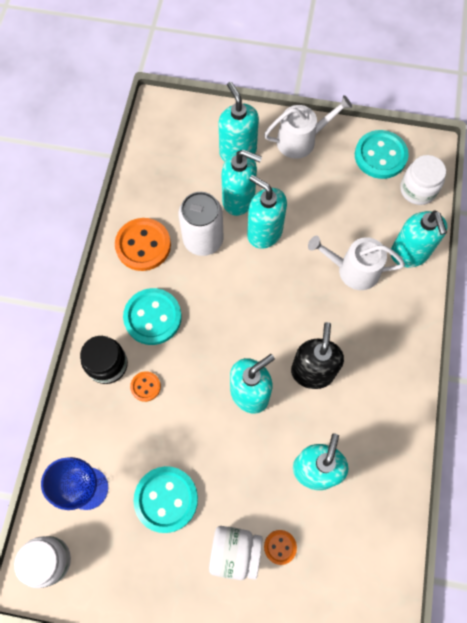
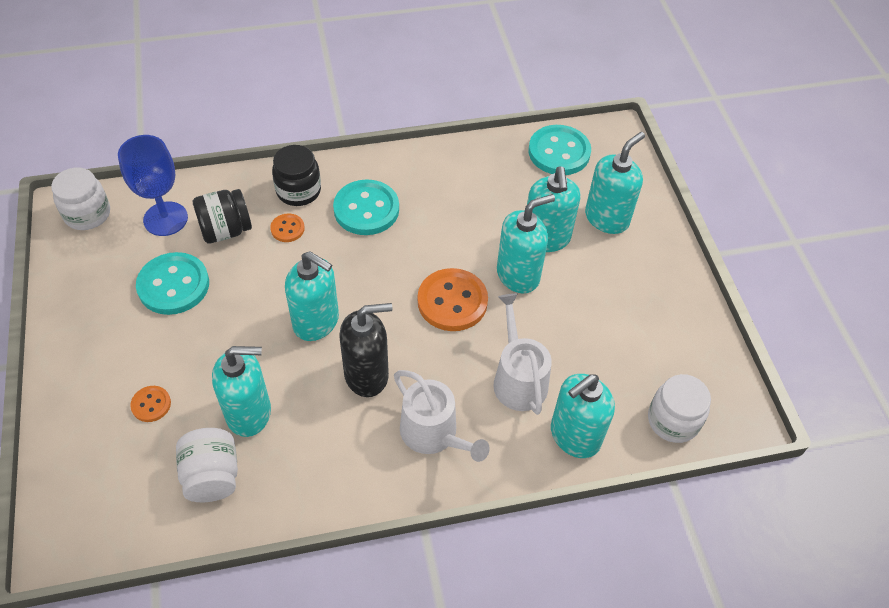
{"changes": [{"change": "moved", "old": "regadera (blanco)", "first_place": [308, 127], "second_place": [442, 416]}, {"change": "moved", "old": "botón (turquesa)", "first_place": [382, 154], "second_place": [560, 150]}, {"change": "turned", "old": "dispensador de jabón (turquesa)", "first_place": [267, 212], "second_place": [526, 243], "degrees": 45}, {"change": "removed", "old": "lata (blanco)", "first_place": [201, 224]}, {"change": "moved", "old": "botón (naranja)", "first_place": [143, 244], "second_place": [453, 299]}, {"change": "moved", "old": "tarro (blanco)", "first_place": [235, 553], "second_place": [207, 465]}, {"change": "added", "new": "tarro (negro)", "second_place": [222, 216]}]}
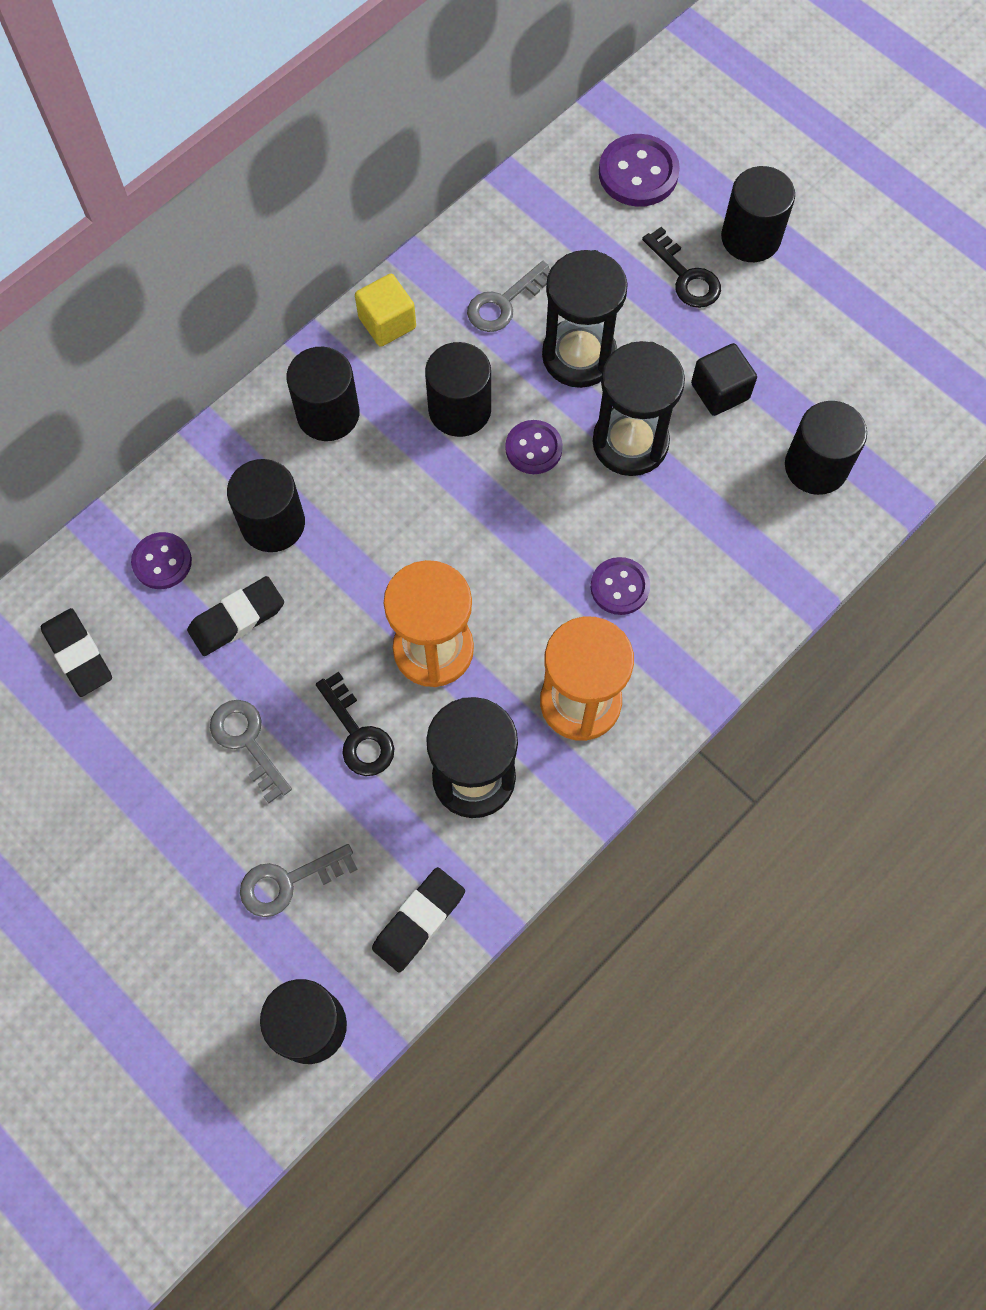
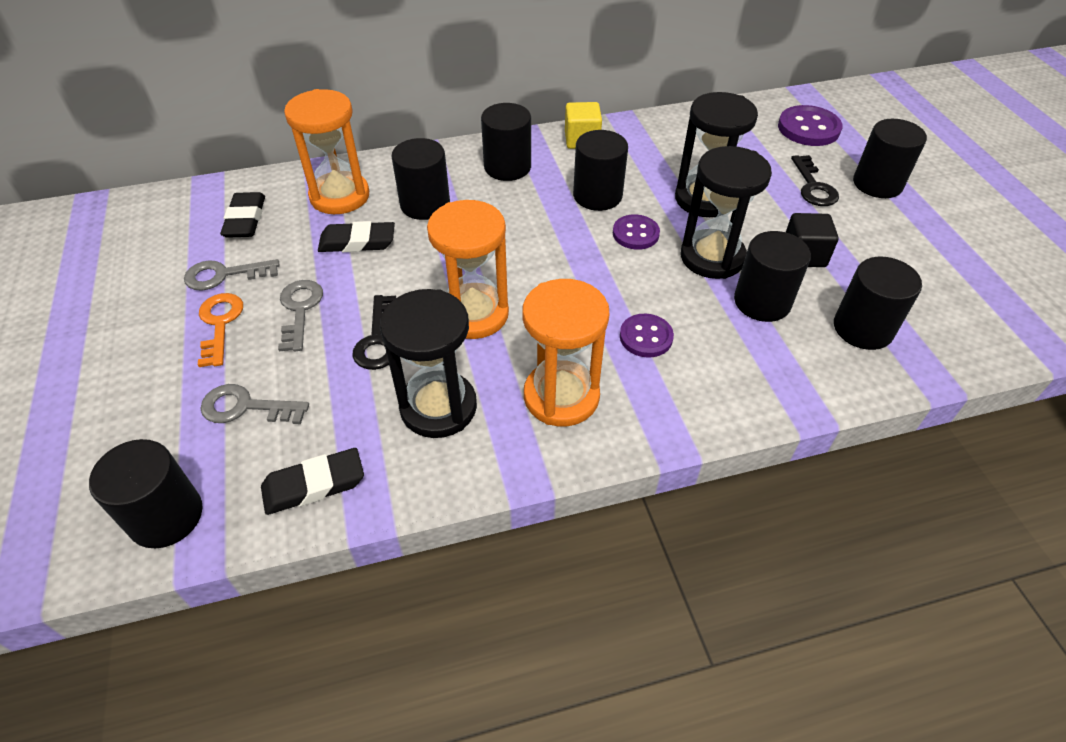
{"changes": [{"change": "moved", "old": "llave (gris)", "first_place": [509, 296], "second_place": [231, 275]}, {"change": "replaced", "old": "botón (morado)", "new": "reloj de arena (naranja)", "first_place": [161, 560], "second_place": [326, 151]}, {"change": "added", "new": "cilindro (negro)", "second_place": [772, 276]}, {"change": "added", "new": "llave (naranja)", "second_place": [220, 330]}]}
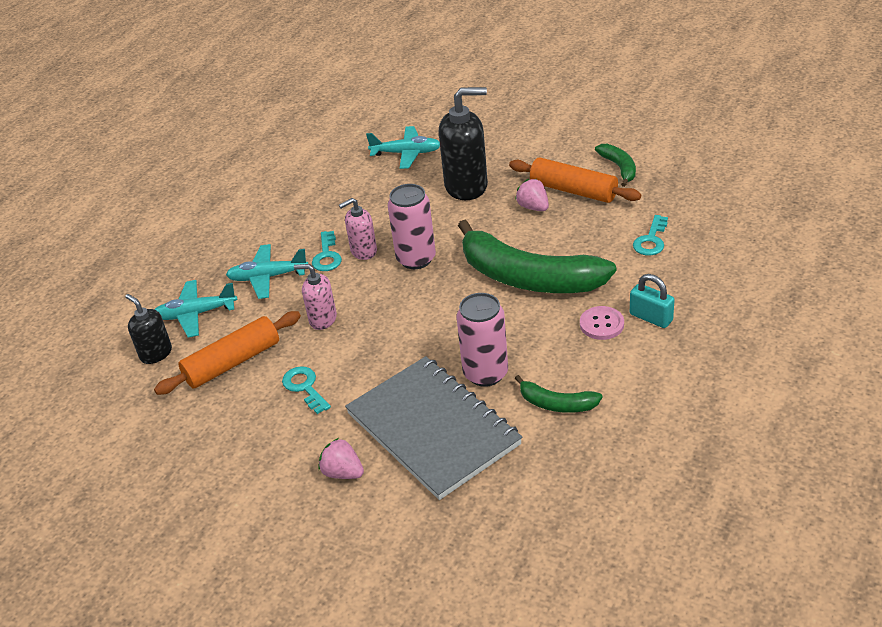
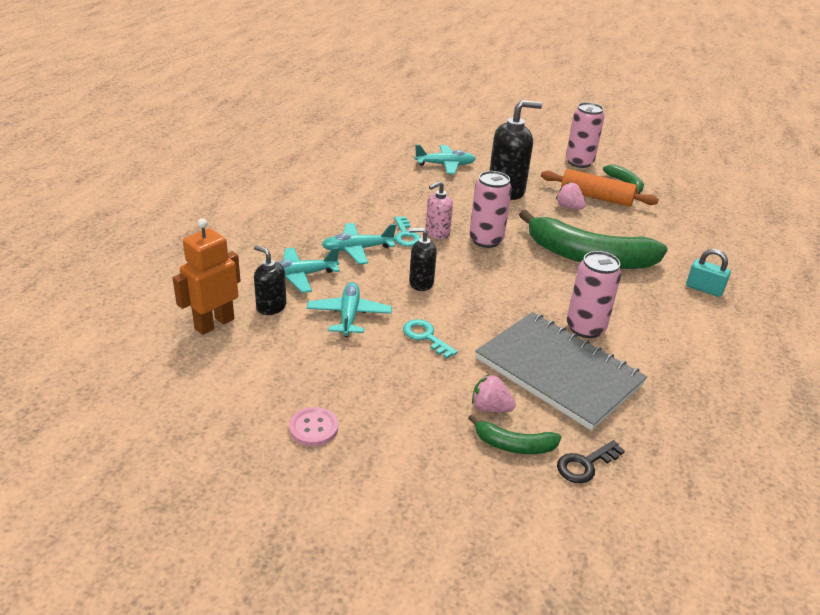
{"changes": [{"change": "removed", "old": "llave (turquesa)", "first_place": [650, 235]}, {"change": "recoloured", "old": "dispensador de jabón (rosa)", "new": "dispensador de jabón (negro)", "first_place": [315, 297], "second_place": [423, 259]}, {"change": "moved", "old": "botón (rosa)", "first_place": [602, 323], "second_place": [313, 426]}, {"change": "replaced", "old": "rodillo (naranja)", "new": "avión (turquesa)", "first_place": [227, 353], "second_place": [349, 309]}, {"change": "moved", "old": "plátano (verde)", "first_place": [558, 394], "second_place": [514, 434]}, {"change": "added", "new": "lata (rosa)", "second_place": [585, 135]}, {"change": "added", "new": "robot (naranja)", "second_place": [207, 276]}, {"change": "added", "new": "llave (negro)", "second_place": [591, 461]}]}
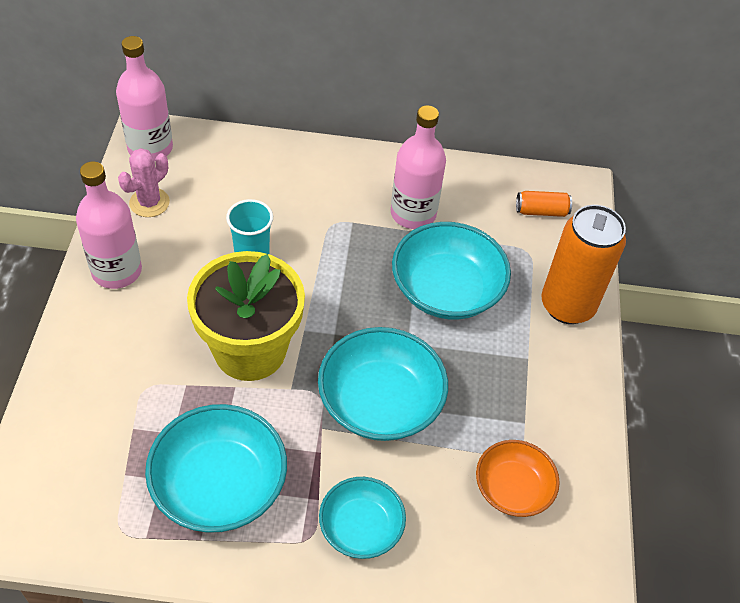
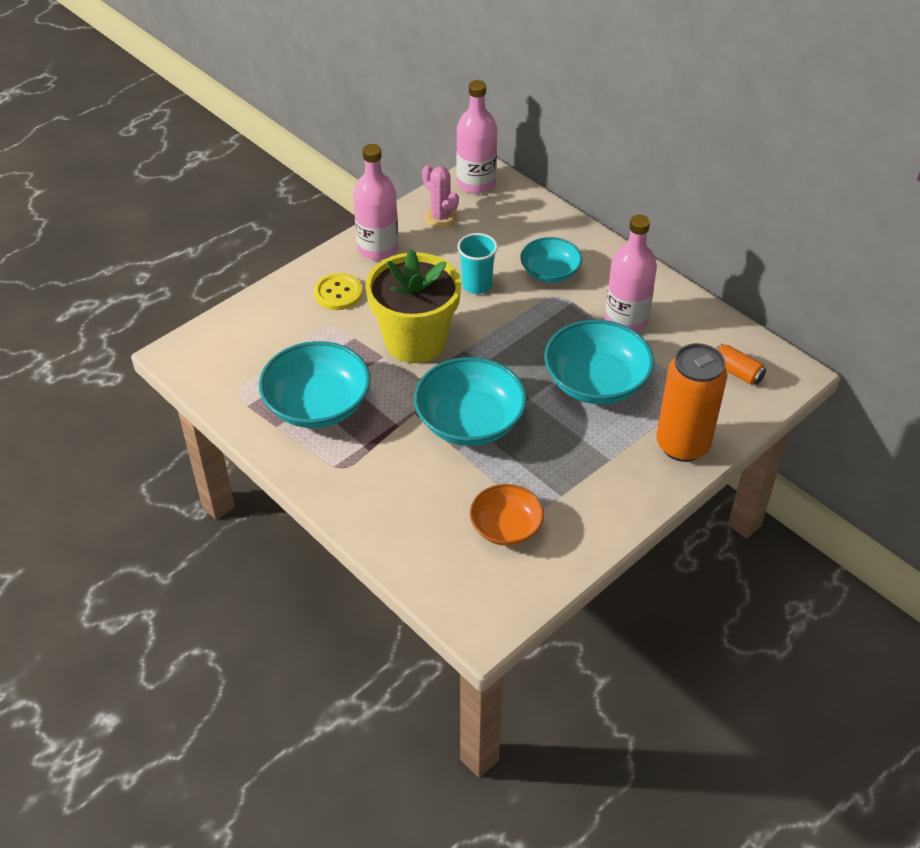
{"changes": [{"change": "turned", "old": "cactus (rosa)", "first_place": [144, 182], "second_place": [440, 196], "degrees": 60}, {"change": "moved", "old": "cuenco (turquesa)", "first_place": [362, 518], "second_place": [551, 260]}, {"change": "added", "new": "botón (amarillo)", "second_place": [338, 291]}]}
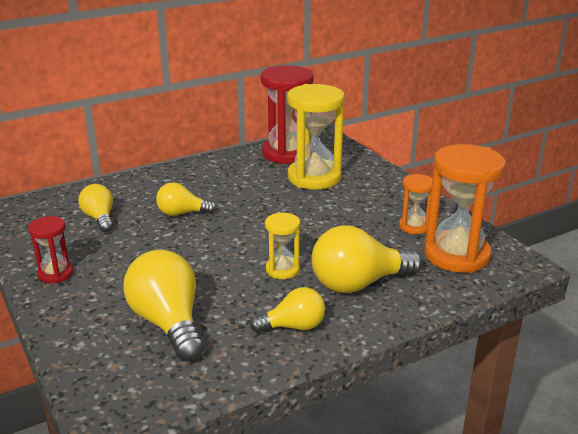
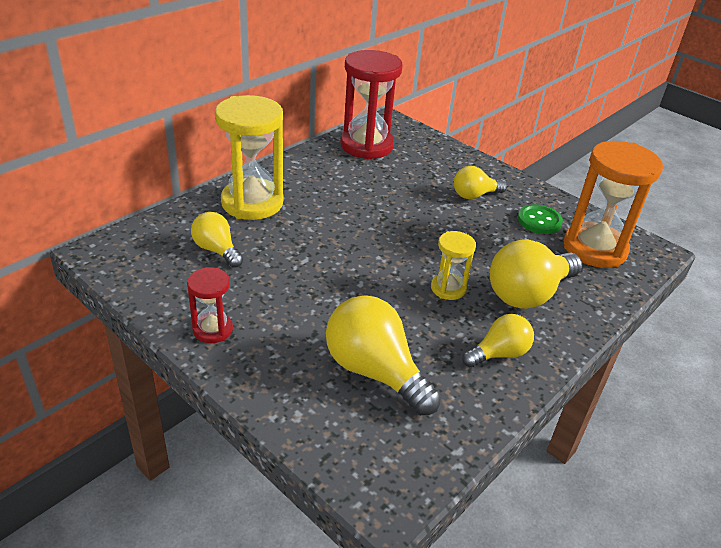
{"changes": [{"change": "moved", "old": "reloj de arena (amarillo)", "first_place": [316, 136], "second_place": [249, 157]}, {"change": "replaced", "old": "reloj de arena (naranja)", "new": "botón (verde)", "first_place": [415, 204], "second_place": [540, 219]}, {"change": "moved", "old": "bombilla (amarillo)", "first_place": [186, 199], "second_place": [480, 182]}]}
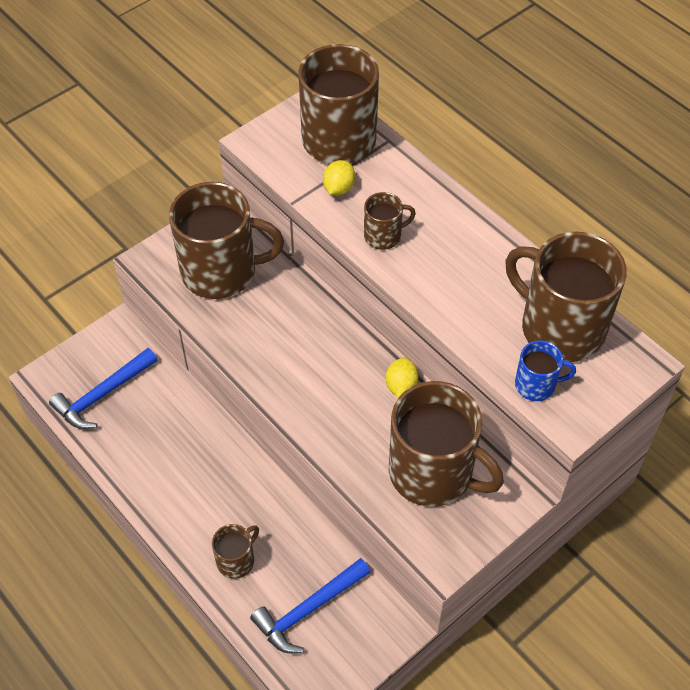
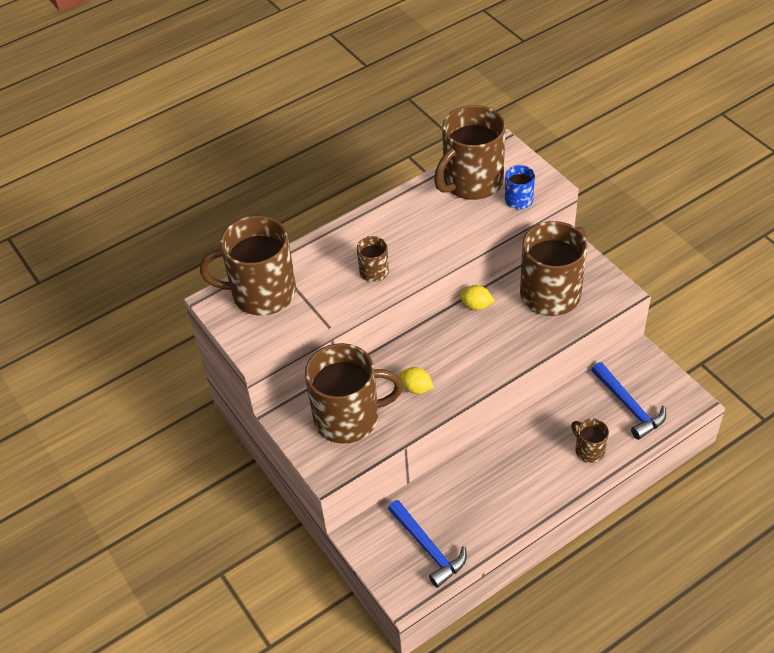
{"changes": [{"change": "moved", "old": "limón (amarillo)", "first_place": [339, 177], "second_place": [416, 380]}, {"change": "turned", "old": "taza (marrón)", "first_place": [226, 240], "second_place": [354, 393], "degrees": 75}]}
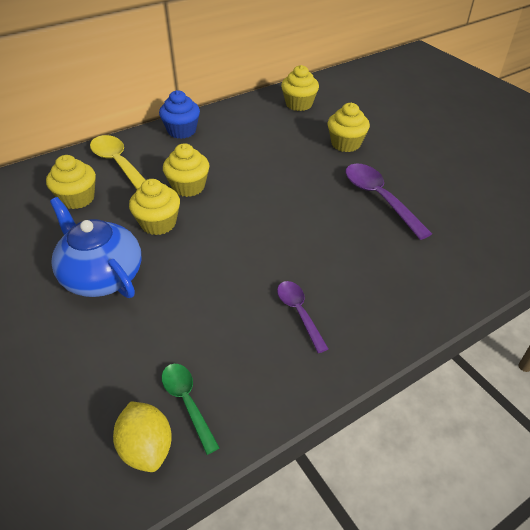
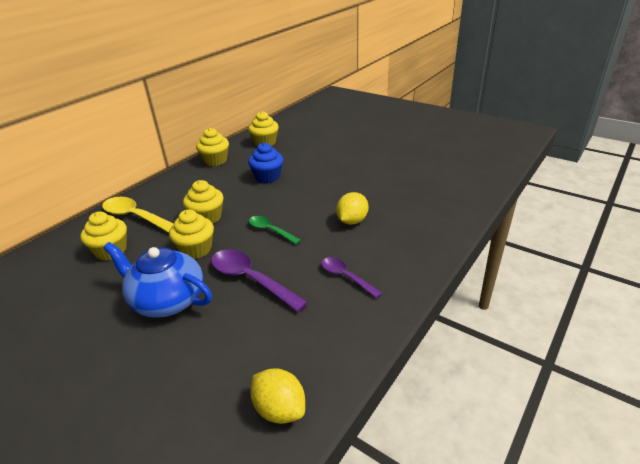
{"changes": [{"change": "moved", "old": "magdalena (azul)", "first_place": [179, 114], "second_place": [265, 163]}, {"change": "moved", "old": "magdalena (amarillo)", "first_place": [349, 127], "second_place": [212, 147]}, {"change": "moved", "old": "cuchara (morado)", "first_place": [389, 201], "second_place": [259, 281]}, {"change": "moved", "old": "cuchara (verde)", "first_place": [191, 409], "second_place": [275, 230]}, {"change": "added", "new": "limón (amarillo)", "second_place": [352, 208]}]}
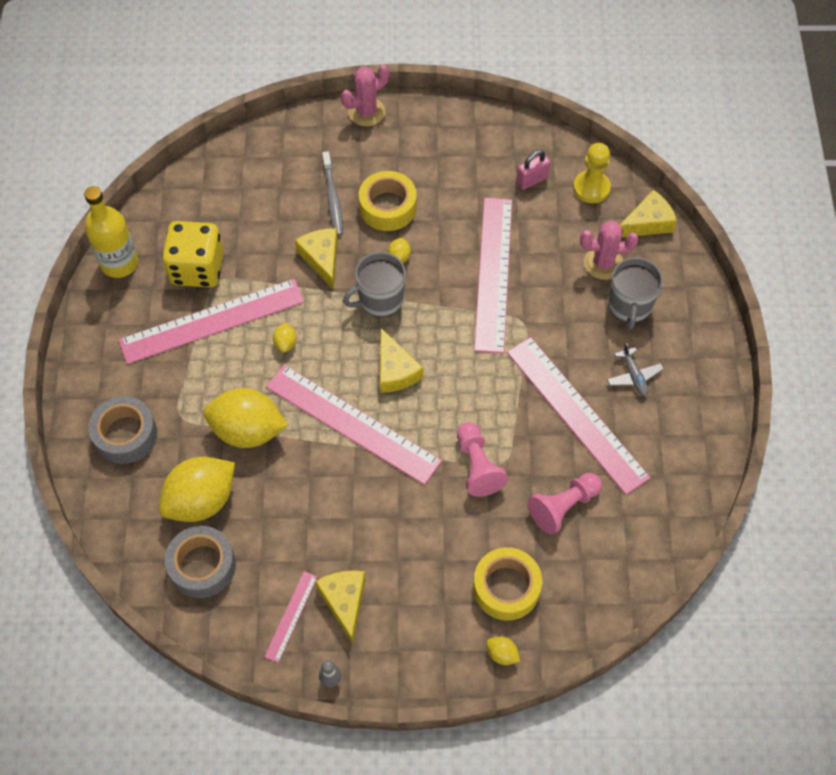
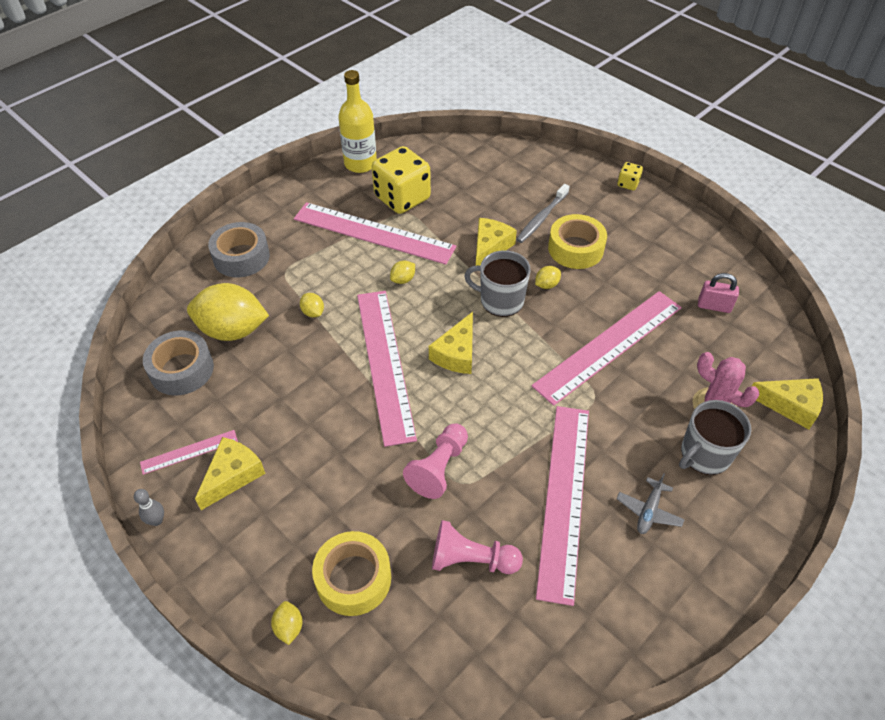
{"changes": [{"change": "replaced", "old": "cactus (rosa)", "new": "dado (amarillo)", "first_place": [365, 95], "second_place": [630, 176]}, {"change": "removed", "old": "peón (amarillo)", "first_place": [592, 173]}, {"change": "resized", "old": "limón (amarillo)", "first_place": [246, 418], "second_place": [312, 305], "factor": 0.42}]}
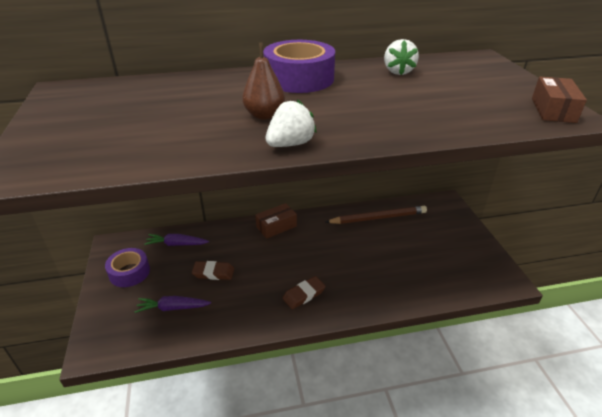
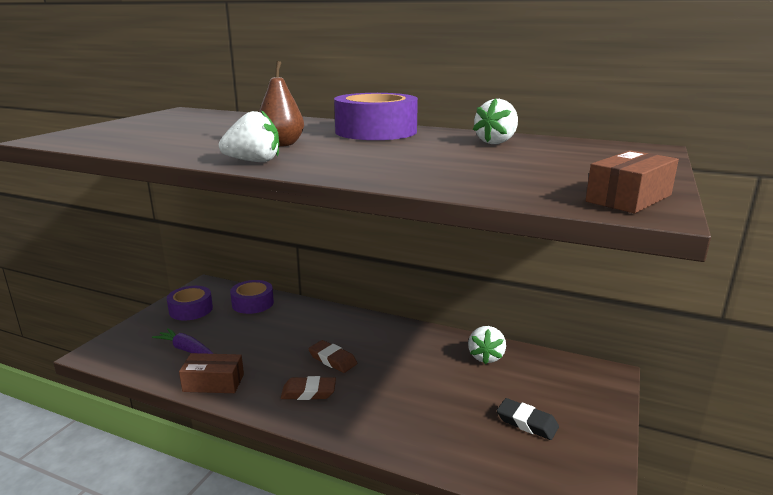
{"changes": [{"change": "moved", "old": "caja (marrón)", "first_place": [276, 221], "second_place": [211, 373]}, {"change": "replaced", "old": "lápiz (marrón)", "new": "fresa (blanco)", "first_place": [376, 215], "second_place": [487, 345]}, {"change": "replaced", "old": "zanahoria (morado)", "new": "cinta adhesiva (morado)", "first_place": [176, 240], "second_place": [252, 297]}, {"change": "moved", "old": "goma de borrar (marrón)", "first_place": [213, 270], "second_place": [332, 356]}, {"change": "added", "new": "goma de borrar (negro)", "second_place": [528, 419]}]}
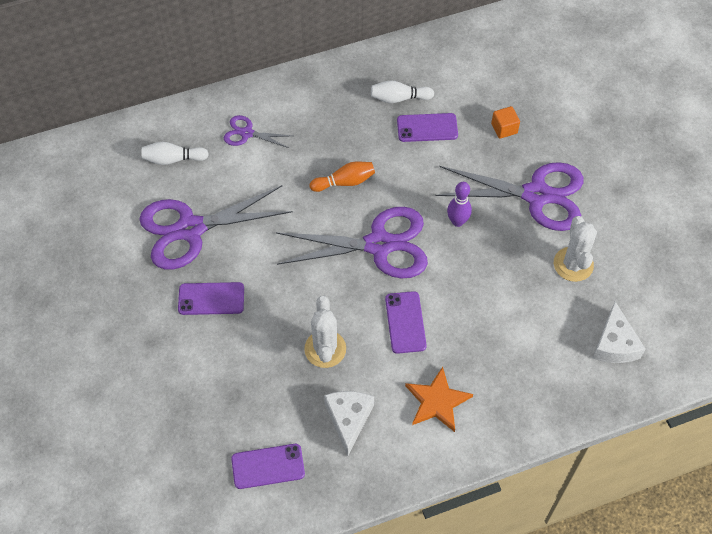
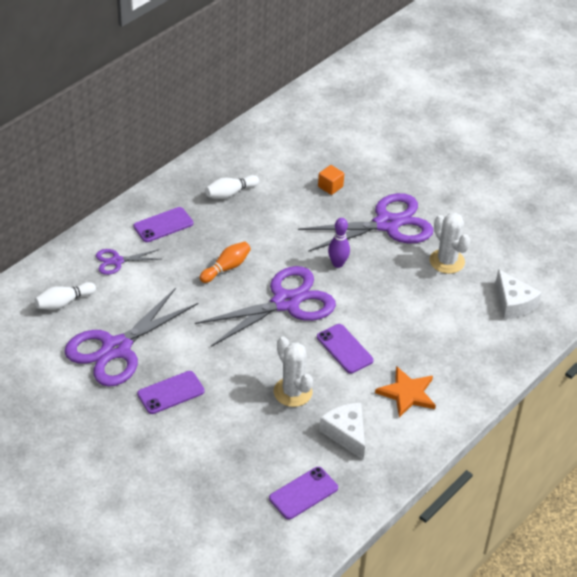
{"changes": [{"change": "moved", "old": "móvil (morado)", "first_place": [427, 127], "second_place": [163, 224]}]}
